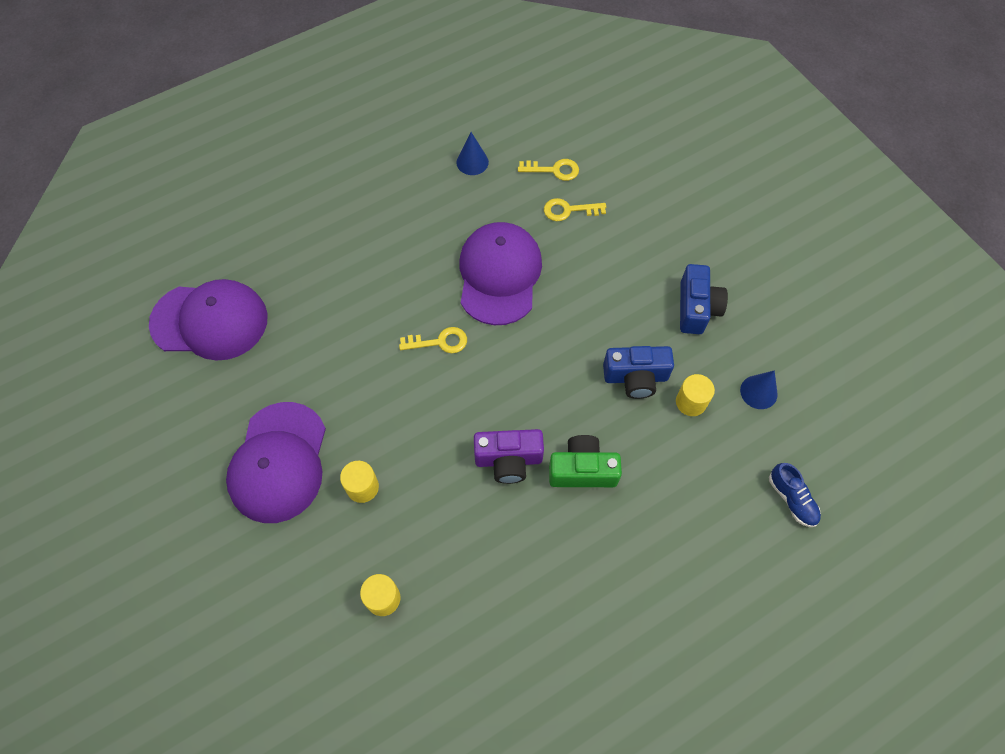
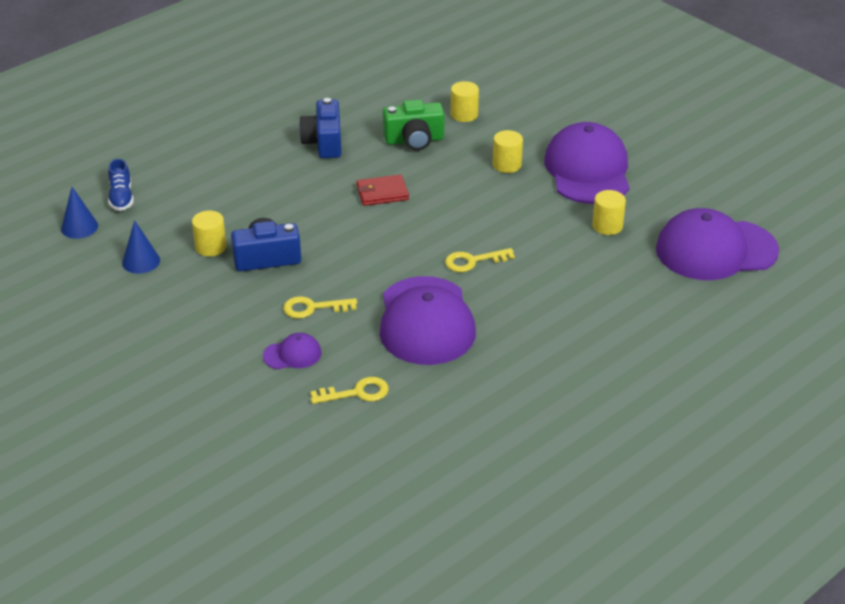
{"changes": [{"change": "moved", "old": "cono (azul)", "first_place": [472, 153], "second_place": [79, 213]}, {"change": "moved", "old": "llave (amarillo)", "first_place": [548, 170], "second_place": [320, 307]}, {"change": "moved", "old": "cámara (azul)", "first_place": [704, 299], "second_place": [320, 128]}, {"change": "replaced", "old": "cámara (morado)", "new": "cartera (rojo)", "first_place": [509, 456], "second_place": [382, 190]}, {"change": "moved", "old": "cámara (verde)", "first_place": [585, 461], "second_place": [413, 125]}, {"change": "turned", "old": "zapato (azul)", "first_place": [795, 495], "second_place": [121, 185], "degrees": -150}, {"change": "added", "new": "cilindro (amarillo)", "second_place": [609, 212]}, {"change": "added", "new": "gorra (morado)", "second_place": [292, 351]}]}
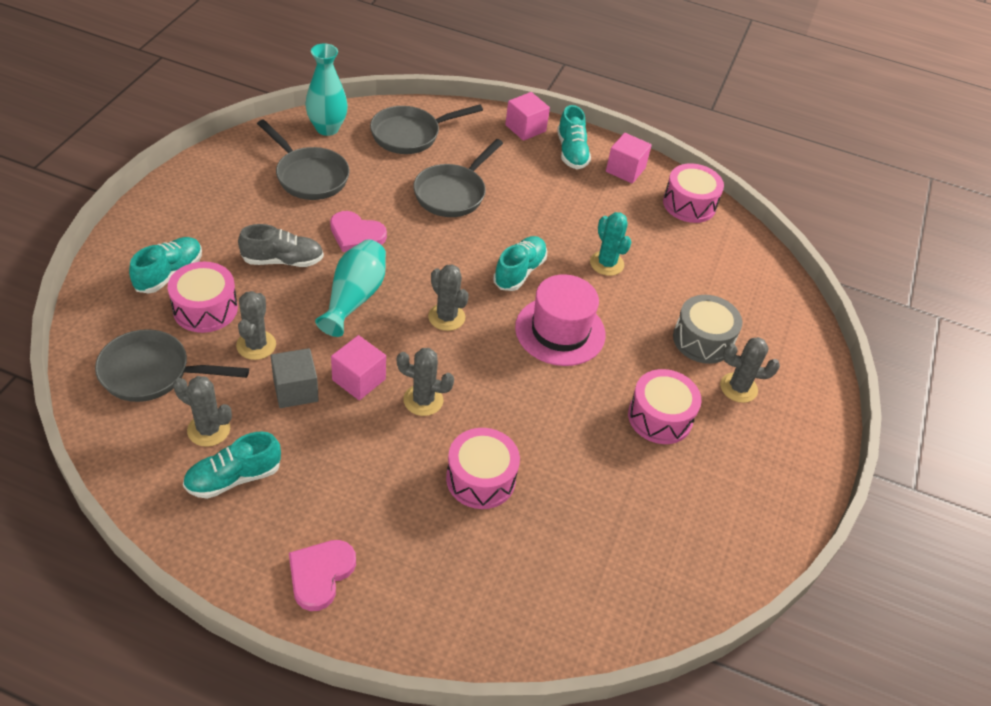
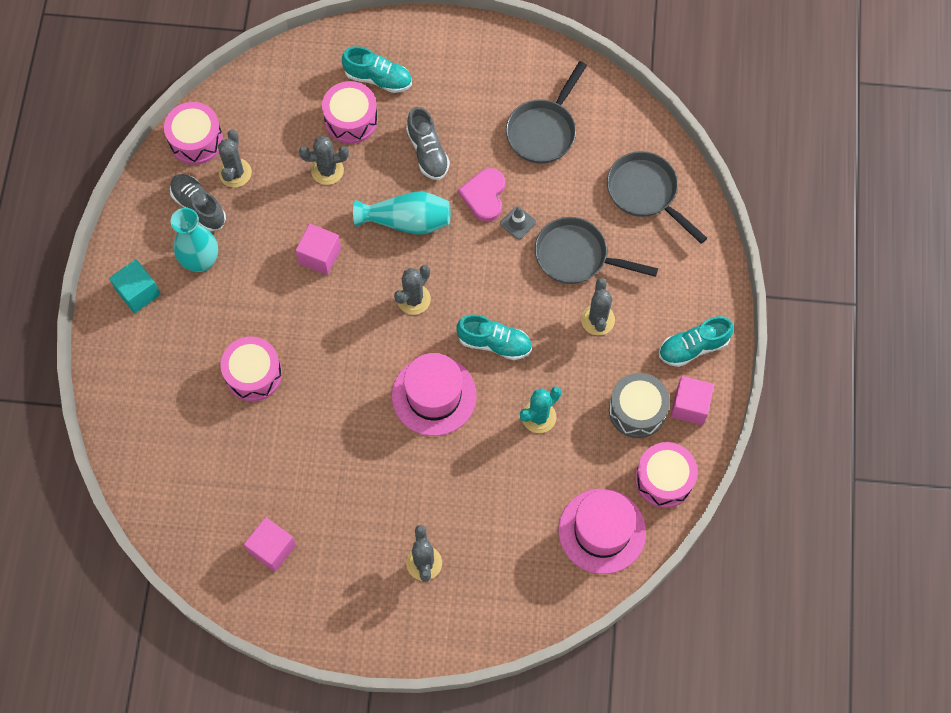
{"changes": [{"change": "moved", "old": "florero (turquesa)", "first_place": [326, 90], "second_place": [194, 240]}, {"change": "moved", "old": "cubo (rosa)", "first_place": [527, 116], "second_place": [270, 544]}, {"change": "moved", "old": "tambor (gris)", "first_place": [707, 329], "second_place": [639, 405]}, {"change": "removed", "old": "sartén (gris)", "first_place": [172, 365]}, {"change": "removed", "old": "cubo (gris)", "first_place": [295, 378]}, {"change": "moved", "old": "cactus (gris)", "first_place": [425, 382], "second_place": [598, 306]}, {"change": "moved", "old": "tambor (rosa)", "first_place": [664, 406], "second_place": [193, 133]}, {"change": "recoloured", "old": "zapato (turquesa)", "new": "zapato (gris)", "first_place": [232, 465], "second_place": [198, 202]}, {"change": "replaced", "old": "corazón (rosa)", "new": "cubo (turquesa)", "first_place": [322, 575], "second_place": [135, 286]}, {"change": "added", "new": "cono de tráfico (gris)", "second_place": [518, 222]}, {"change": "added", "new": "sombrero (rosa)", "second_place": [602, 531]}]}
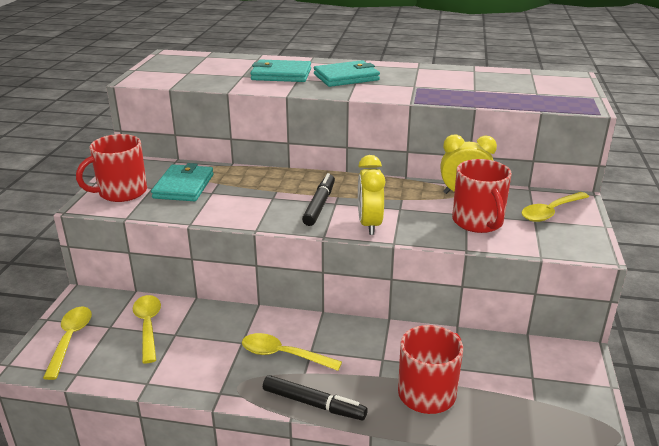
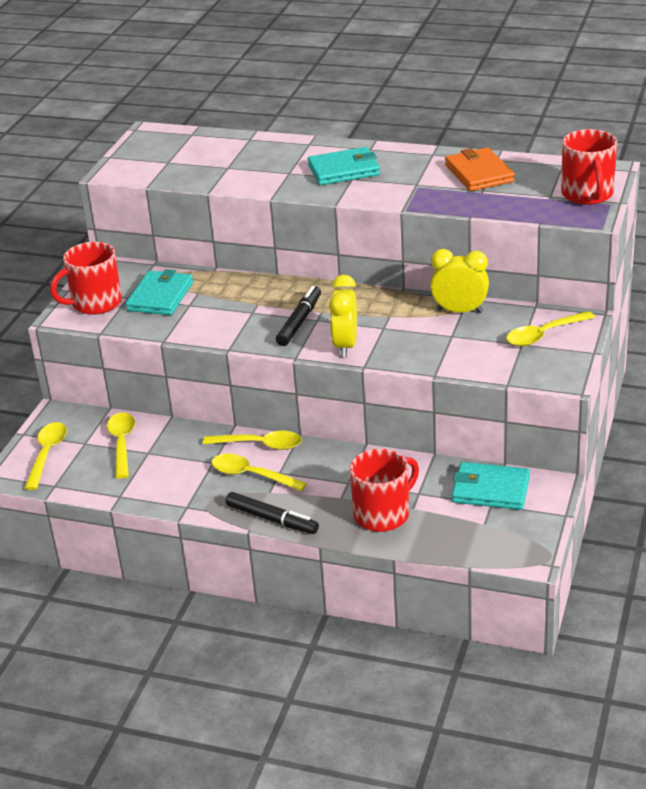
{"changes": [{"change": "moved", "old": "cartera (turquesa)", "first_place": [281, 70], "second_place": [491, 486]}, {"change": "moved", "old": "taza (rojo)", "first_place": [482, 196], "second_place": [589, 167]}, {"change": "added", "new": "cartera (naranja)", "second_place": [480, 169]}, {"change": "added", "new": "cuchara (amarillo)", "second_place": [252, 440]}]}
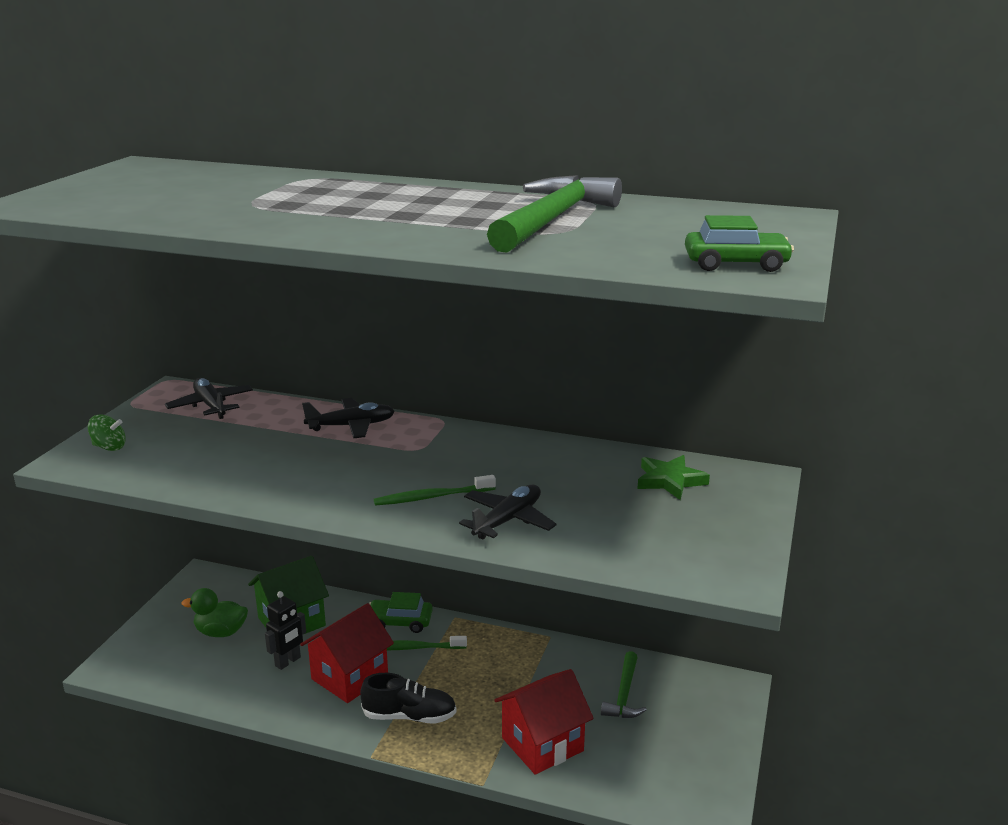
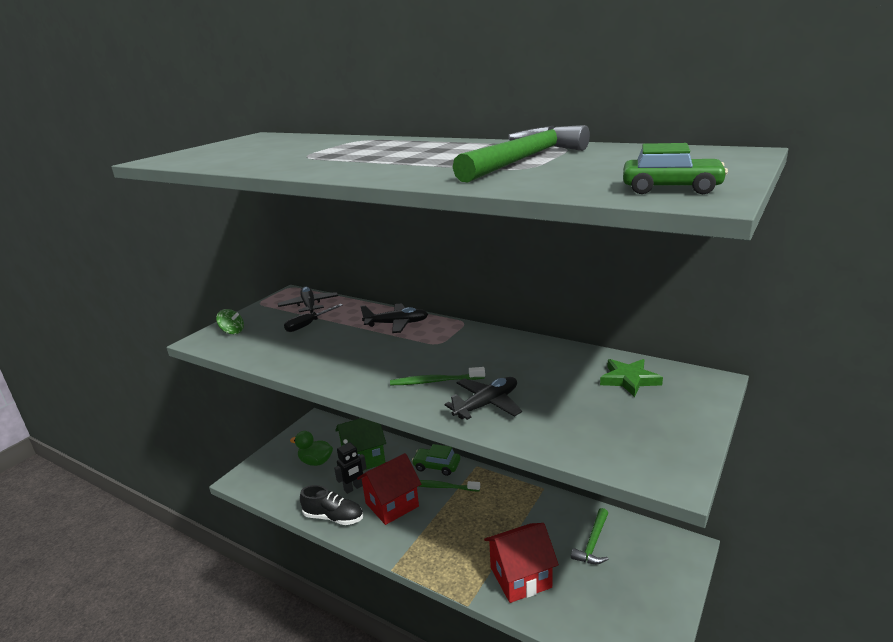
{"changes": [{"change": "moved", "old": "zapato (negro)", "first_place": [408, 698], "second_place": [331, 505]}, {"change": "added", "new": "destornillador (negro)", "second_place": [313, 318]}]}
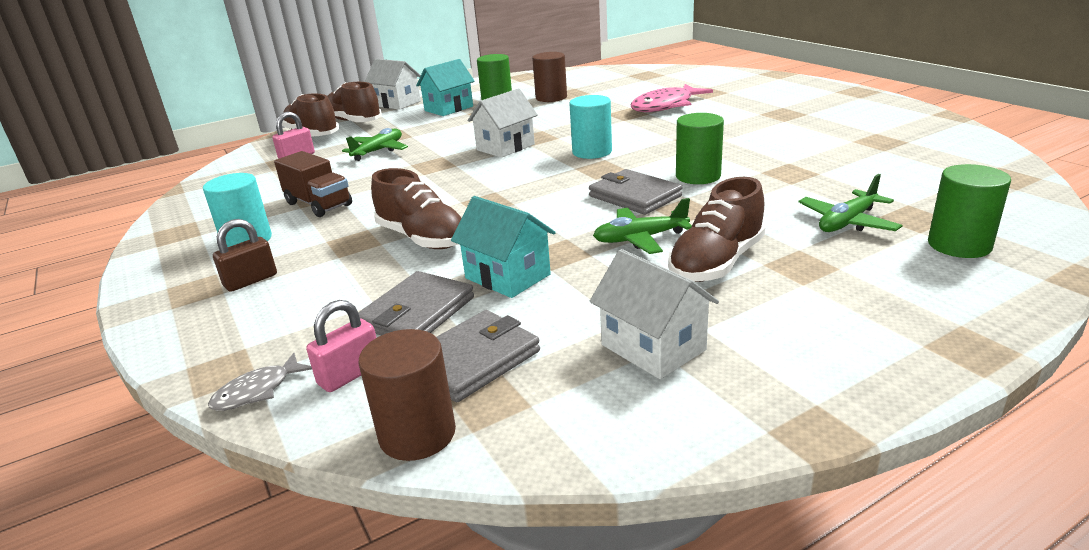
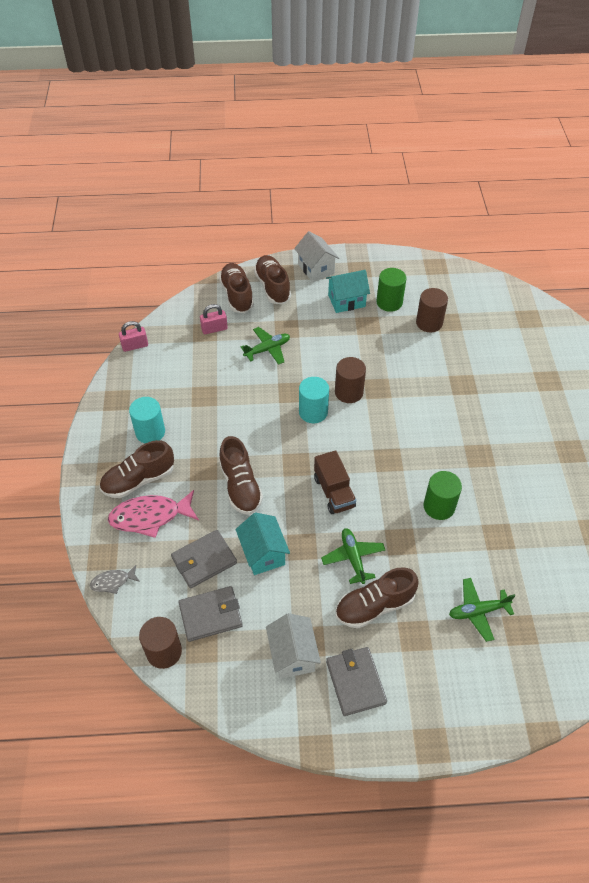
{"changes": [{"change": "moved", "old": "pez (rosa)", "first_place": [672, 98], "second_place": [153, 514]}, {"change": "replaced", "old": "casa (blanco)", "new": "cilindro (marrón)", "first_place": [503, 123], "second_place": [350, 380]}, {"change": "moved", "old": "cilindro (turquesa)", "first_place": [590, 127], "second_place": [314, 400]}, {"change": "moved", "old": "camión (marrón)", "first_place": [313, 184], "second_place": [335, 482]}, {"change": "removed", "old": "cilindro (verde)", "first_place": [969, 211]}, {"change": "moved", "old": "cartera (gris)", "first_place": [636, 192], "second_place": [356, 681]}, {"change": "turned", "old": "avión (verde)", "first_place": [642, 226], "second_place": [353, 556], "degrees": 60}, {"change": "replaced", "old": "candado (marrón)", "new": "zapato (marrón)", "first_place": [245, 255], "second_place": [137, 469]}, {"change": "moved", "old": "candado (rosa)", "first_place": [341, 346], "second_place": [133, 336]}]}
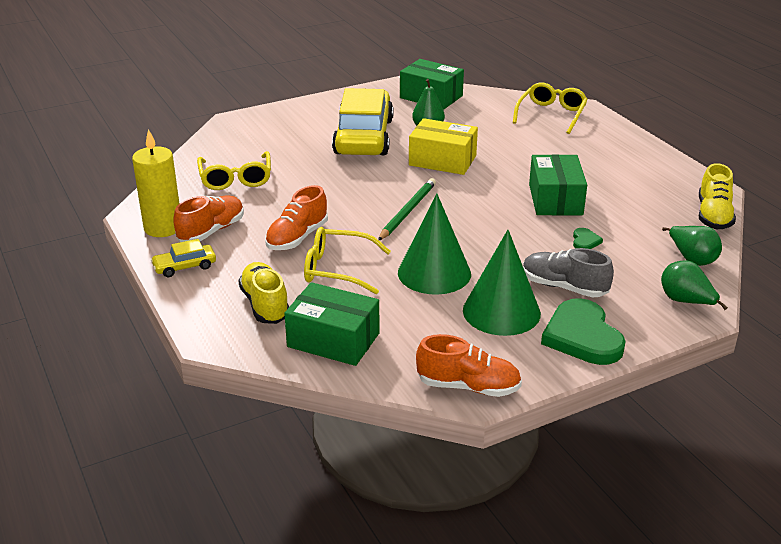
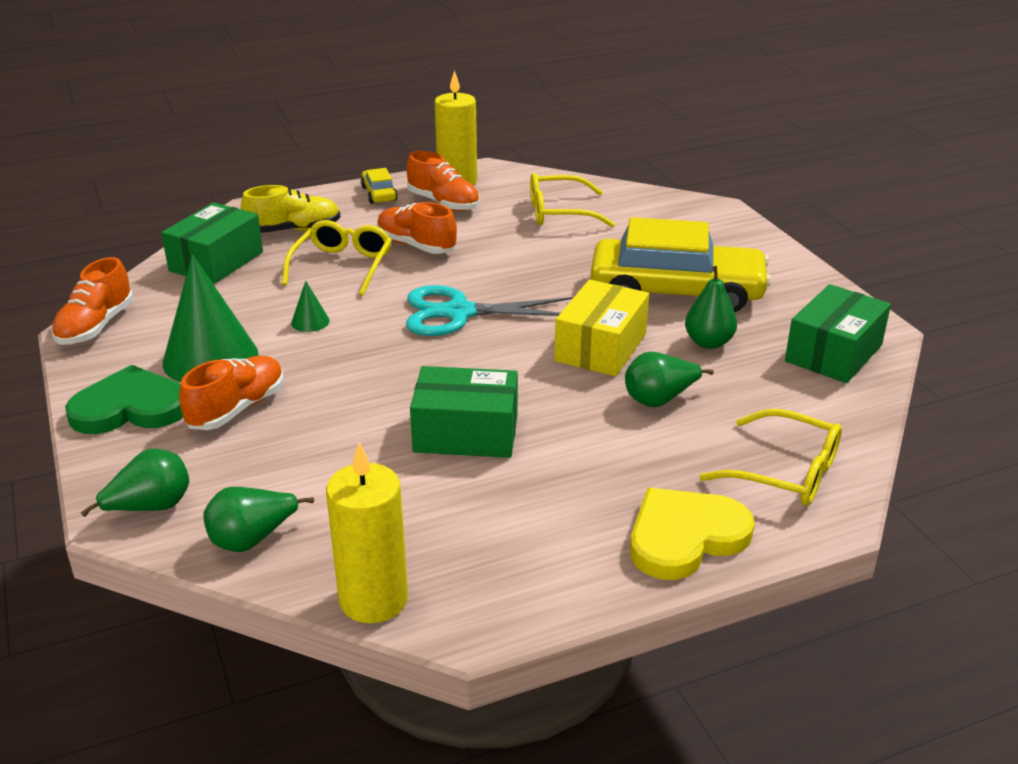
{"changes": [{"change": "replaced", "old": "zapato (amarillo)", "new": "vela (amarillo)", "first_place": [717, 196], "second_place": [367, 533]}, {"change": "replaced", "old": "lápiz (verde)", "new": "tijeras (turquesa)", "first_place": [407, 209], "second_place": [489, 310]}, {"change": "resized", "old": "cono (verde)", "first_place": [434, 244], "second_place": [310, 306], "factor": 0.43}, {"change": "removed", "old": "corazón (verde)", "first_place": [588, 238]}, {"change": "recoloured", "old": "zapato (gris)", "new": "zapato (naranja)", "first_place": [568, 272], "second_place": [231, 393]}, {"change": "added", "new": "pera (verde)", "second_place": [669, 379]}, {"change": "added", "new": "corazón (amarillo)", "second_place": [692, 534]}]}
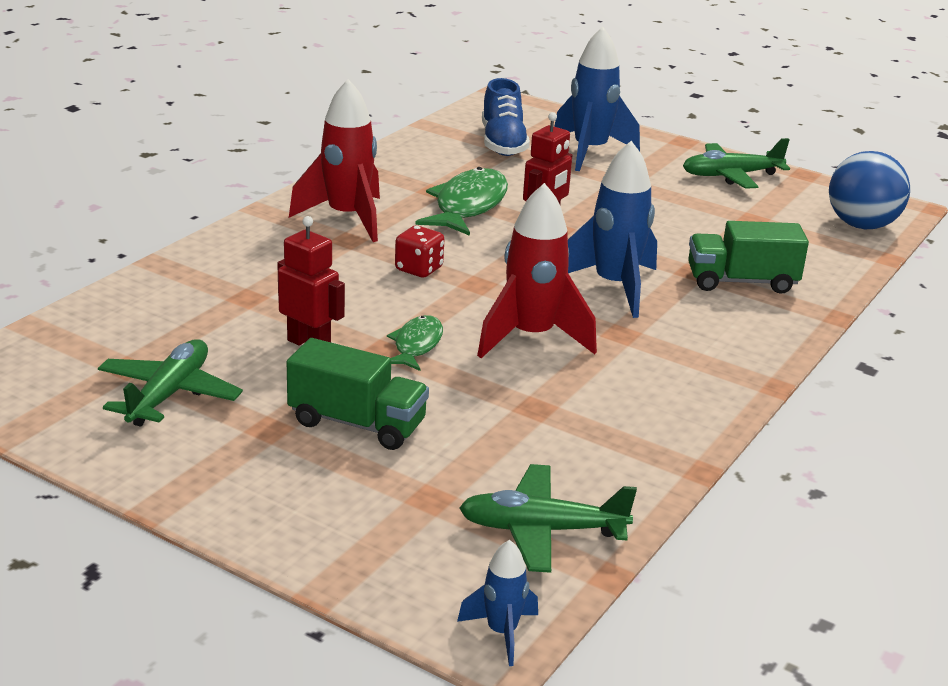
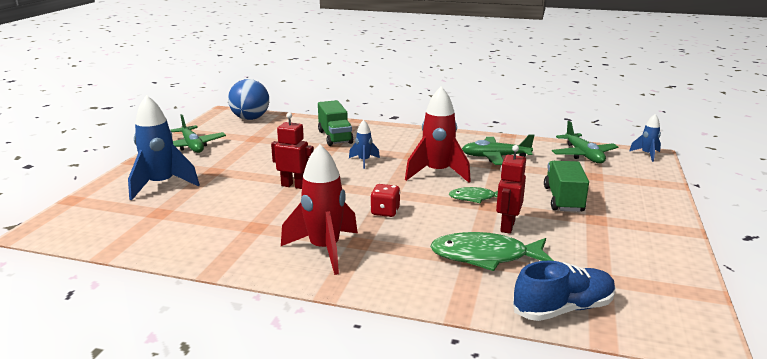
{"changes": [{"change": "moved", "old": "zapato (azul)", "first_place": [506, 117], "second_place": [564, 291]}, {"change": "resized", "old": "cohete (azul)", "first_place": [612, 229], "second_place": [364, 144], "factor": 0.51}, {"change": "moved", "old": "pez (verde)", "first_place": [462, 201], "second_place": [492, 251]}, {"change": "moved", "old": "avión (verde)", "first_place": [170, 383], "second_place": [498, 150]}]}
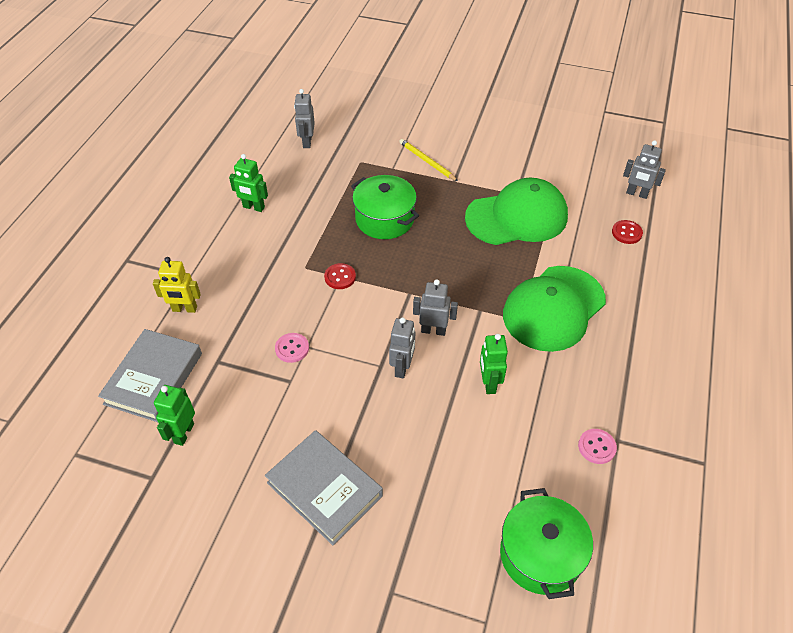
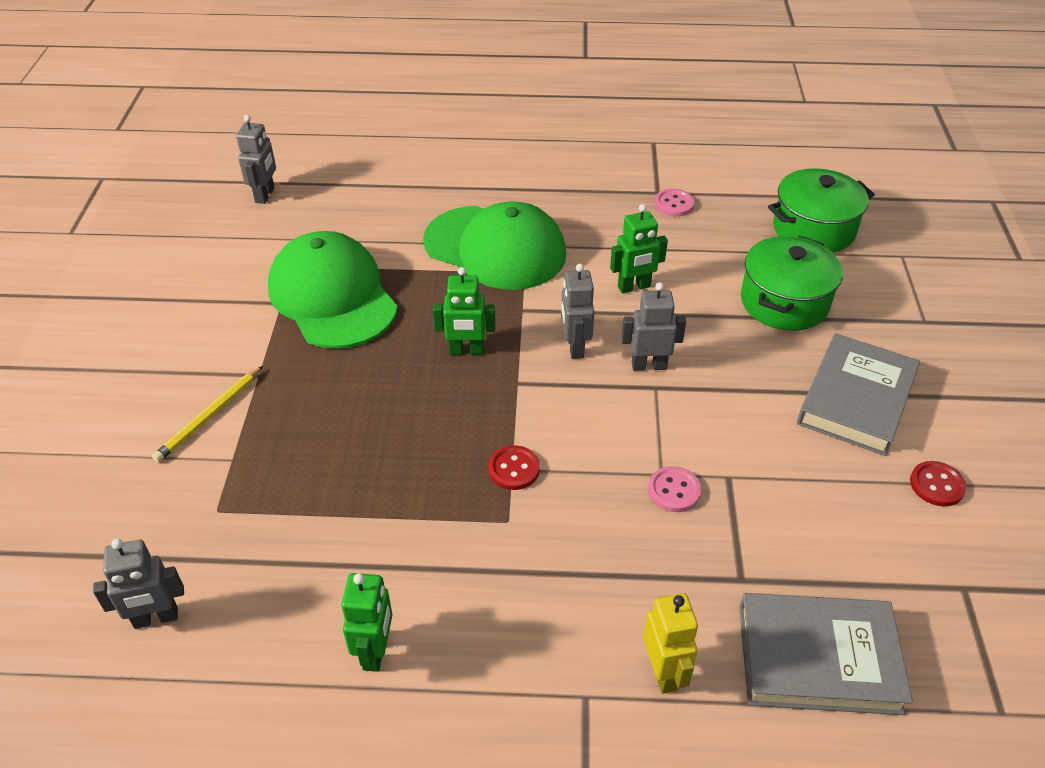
{"changes": [{"change": "moved", "old": "olla (verde)", "first_place": [385, 207], "second_place": [792, 283]}, {"change": "moved", "old": "botón (rojo)", "first_place": [627, 232], "second_place": [938, 484]}, {"change": "moved", "old": "robot (verde)", "first_place": [174, 415], "second_place": [464, 311]}]}
